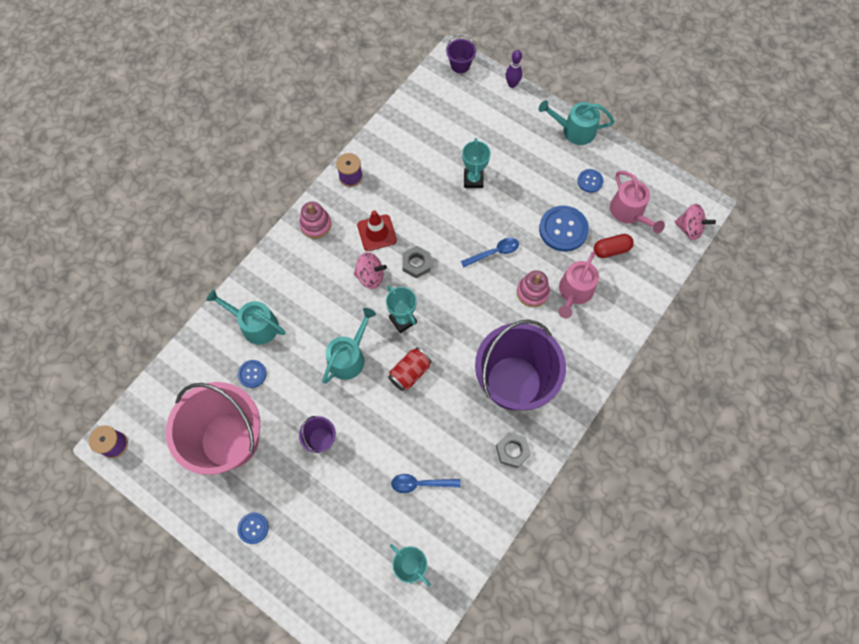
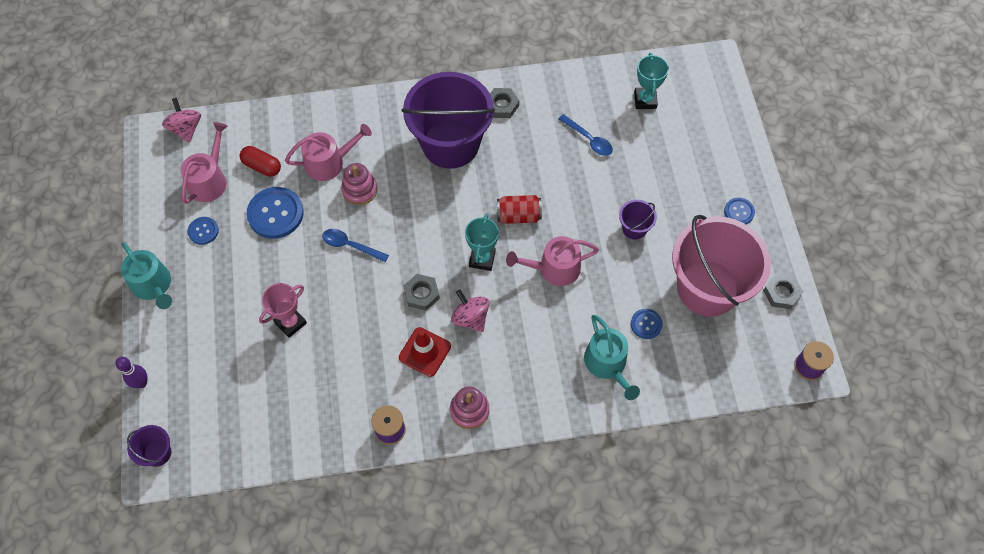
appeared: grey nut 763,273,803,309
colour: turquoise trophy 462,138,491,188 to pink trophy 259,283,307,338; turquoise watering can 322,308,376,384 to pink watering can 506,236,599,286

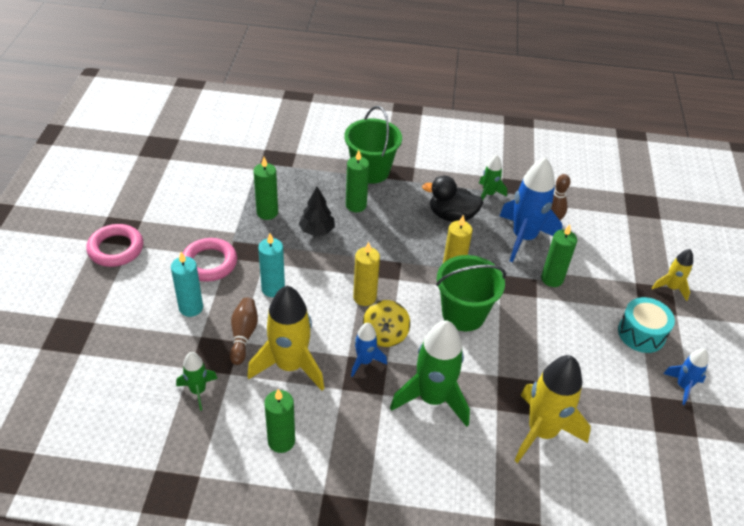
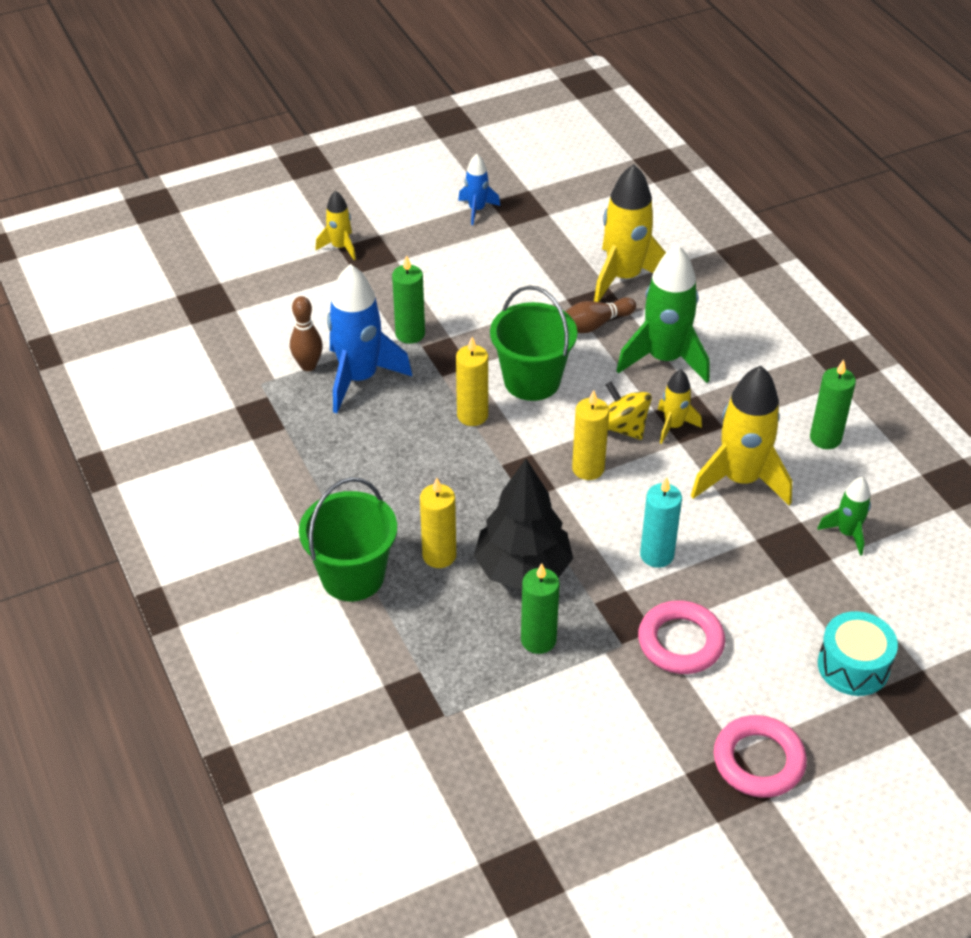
missing: green rocket 479,155,507,200; black duck 422,176,484,222; turquoise candle 171,252,203,317
relocated: brown bowling pin 230,297,258,365 to 565,297,636,333; turquoise drum 618,297,675,353 to 818,611,898,696
colour: green candle 346,150,369,212 to yellow candle 420,478,456,568; blue rocket 351,323,387,377 to yellow rocket 658,369,702,444
spun: yellow spinning top 363,300,410,347 = 606,381,652,440 105 degrees counterclockwise
size: black tree 298,187,335,236 = 474,459,573,590 x1.72

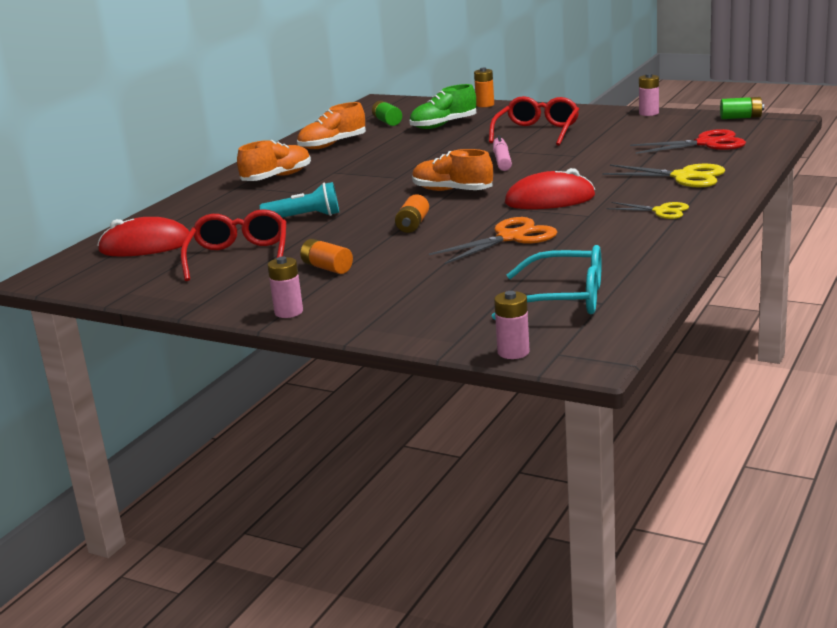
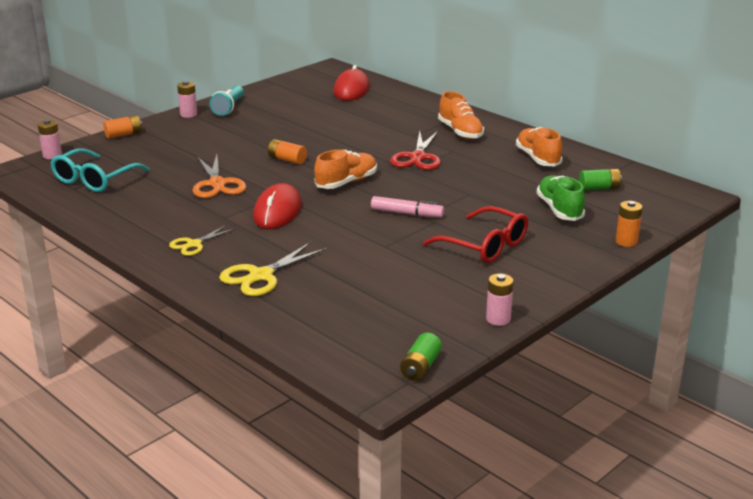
missing: red glasses 181,209,286,281
relocated: red scissors 630,129,746,154 to 390,131,441,170; turquoise flashlight 260,182,339,218 to 209,85,244,116; orange battery 300,239,353,274 to 103,115,142,139

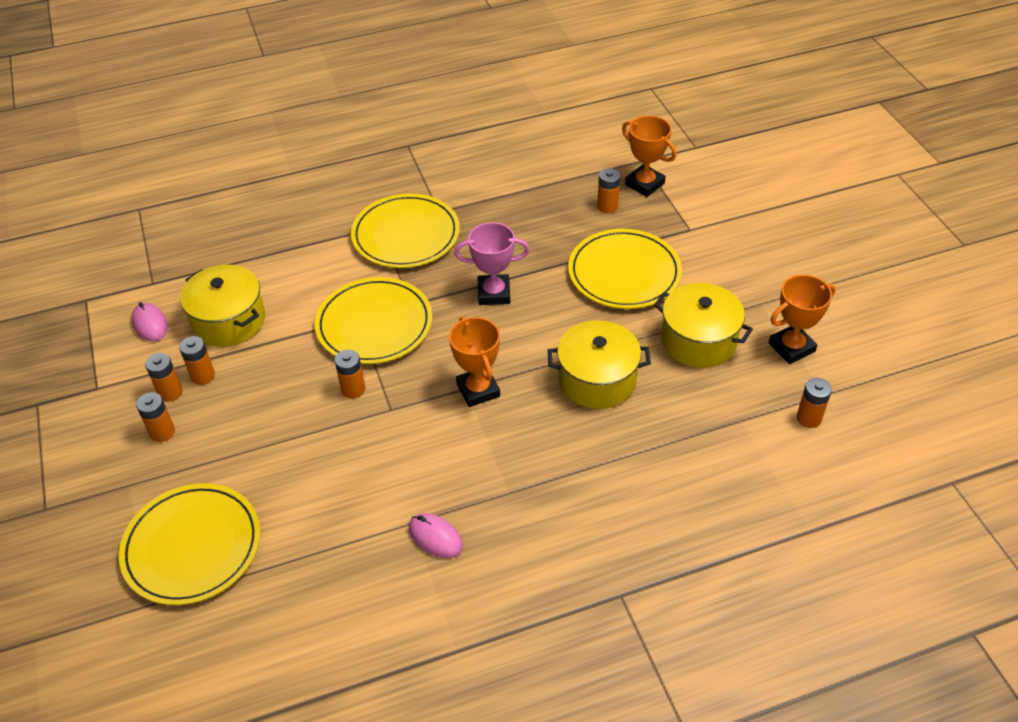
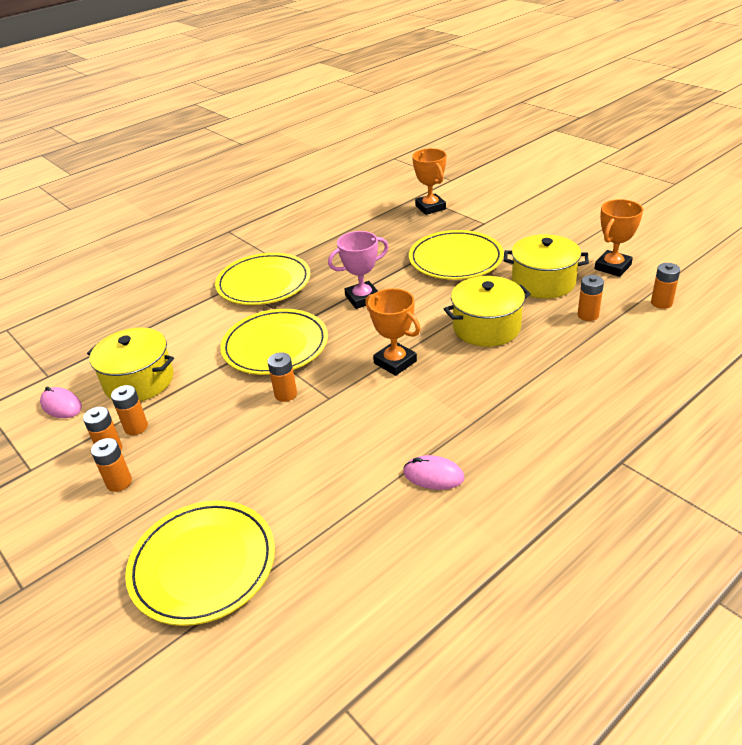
relocated: orange battery 597,168,620,213 to 577,275,604,321
spun: orange trophy 622,116,677,197 = 412,148,446,215 45 degrees clockwise

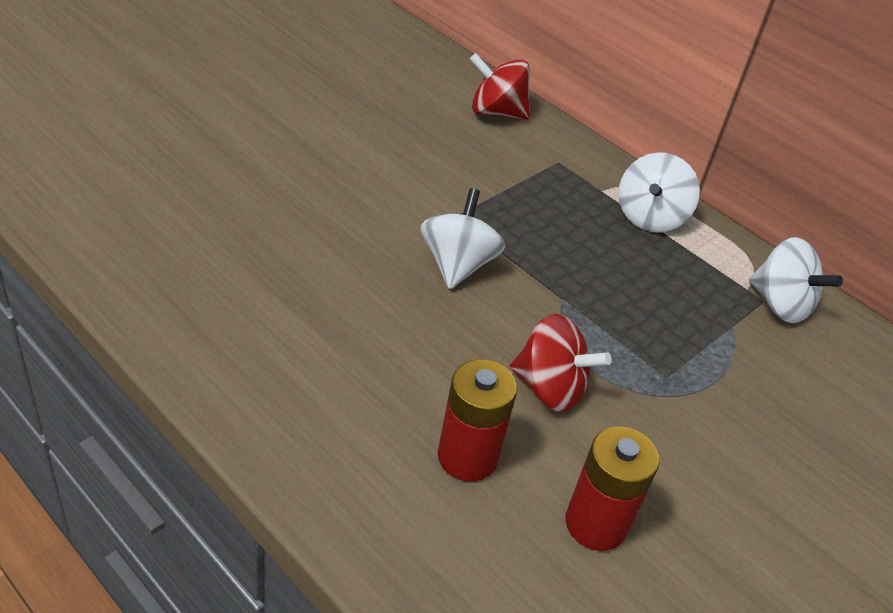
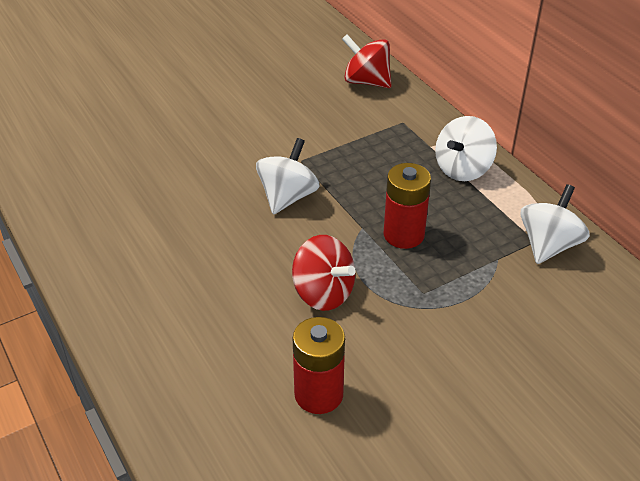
relocated: red battery 438,359,517,482 to 384,163,431,249
spun: white spinning top 749,237,843,323 = 521,184,590,264 120 degrees counterclockwise

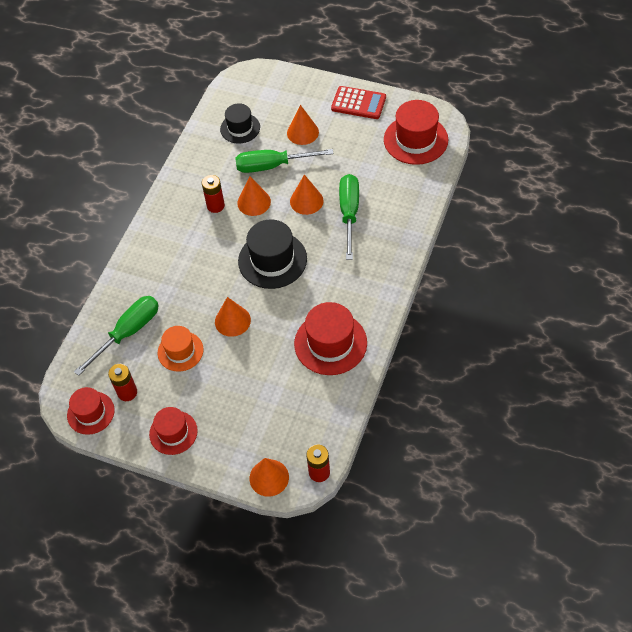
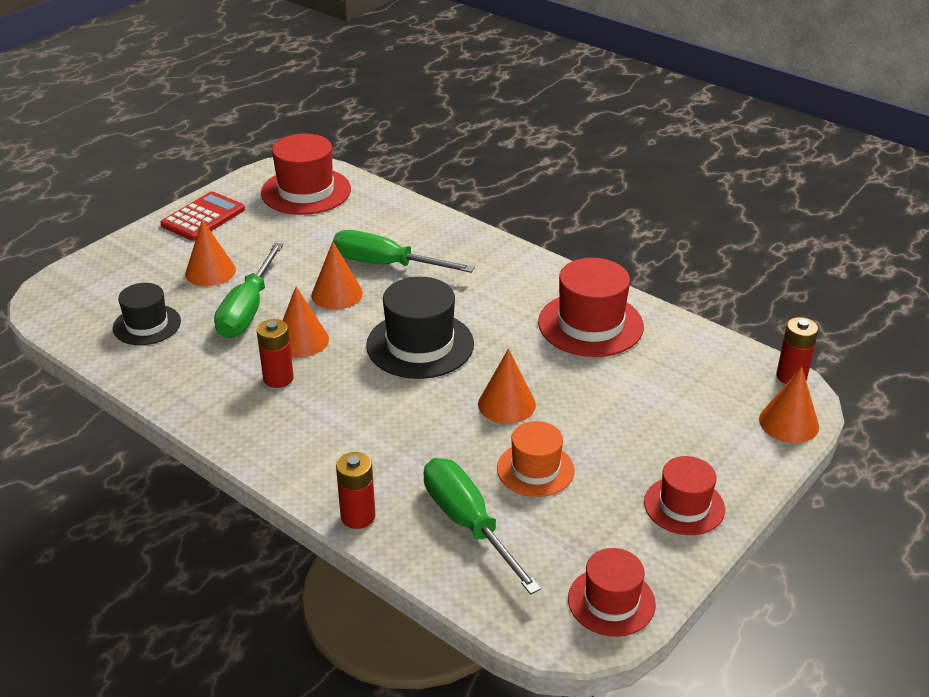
relocated: red battery 108,364,137,401 to 336,452,375,529

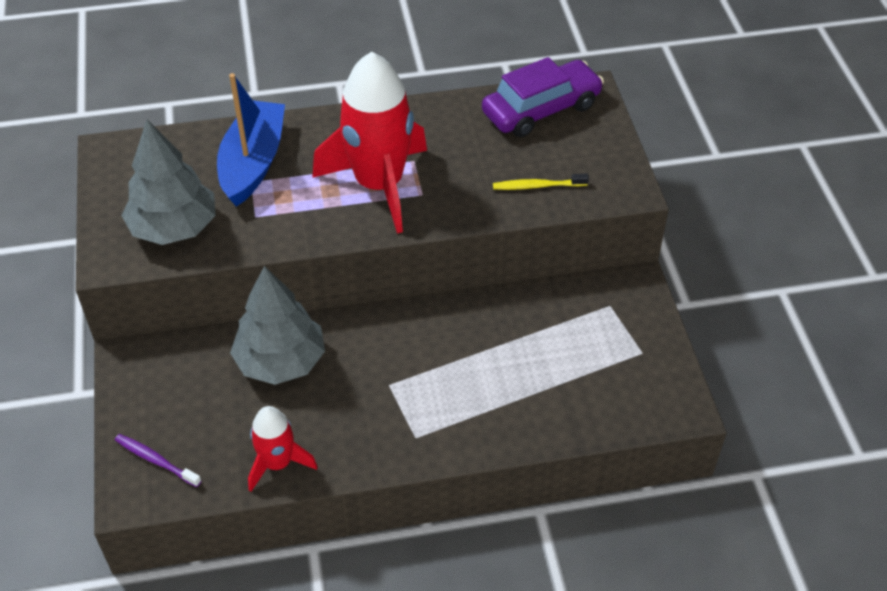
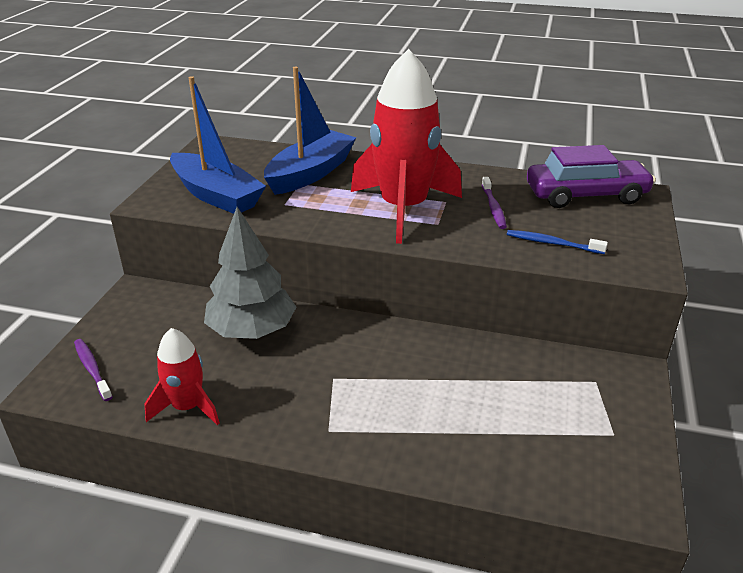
appeared: purple toothbrush 482,177,507,229
exchanged: grey tree 121,120,216,245 to blue boat 170,76,266,214
colour: yellow toothbrush 493,174,589,190 to blue toothbrush 507,230,608,254

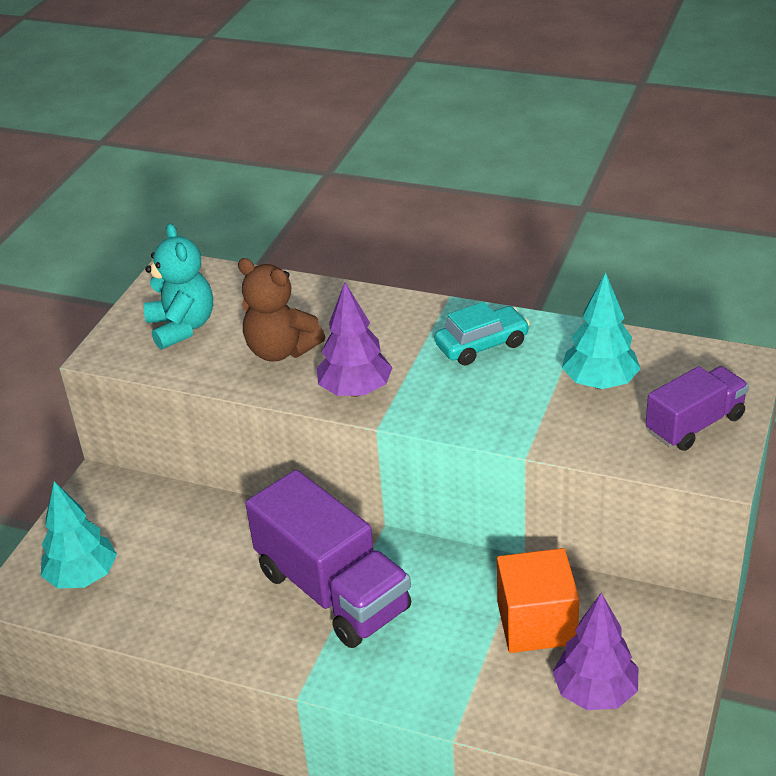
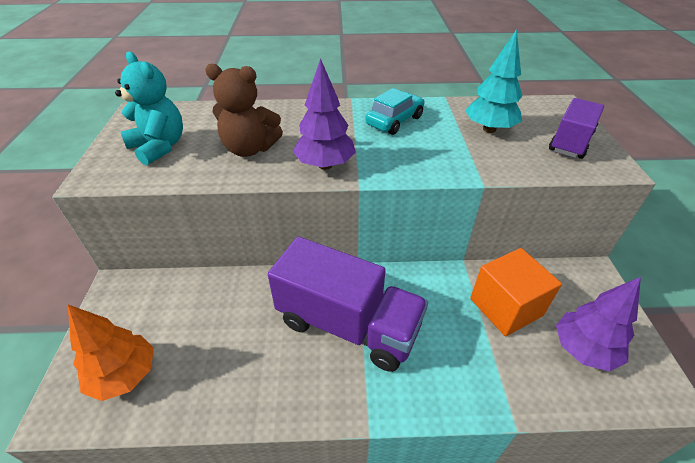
colour: turquoise tree 41,481,117,589 to orange tree 68,305,154,401

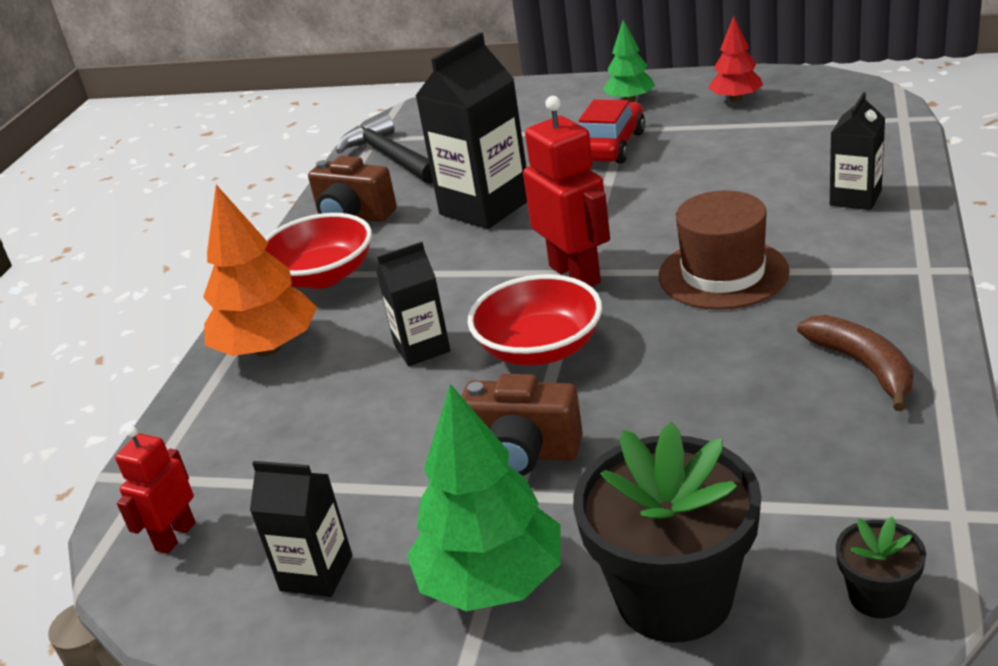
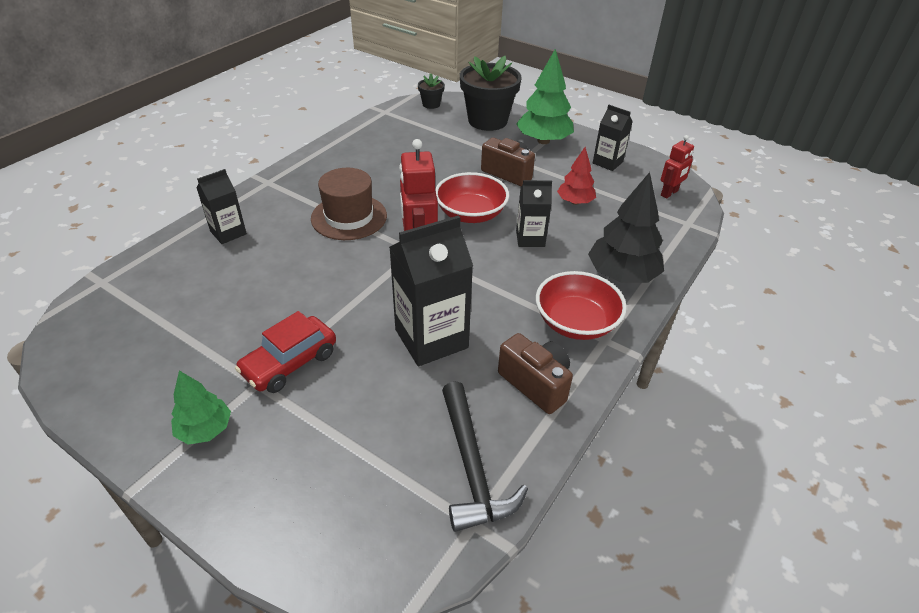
missing: brown banana 797,315,914,411
relocated: red tree 708,16,763,102 to 557,147,596,205
colour: orange tree 203,185,317,356 to black tree 588,172,664,283

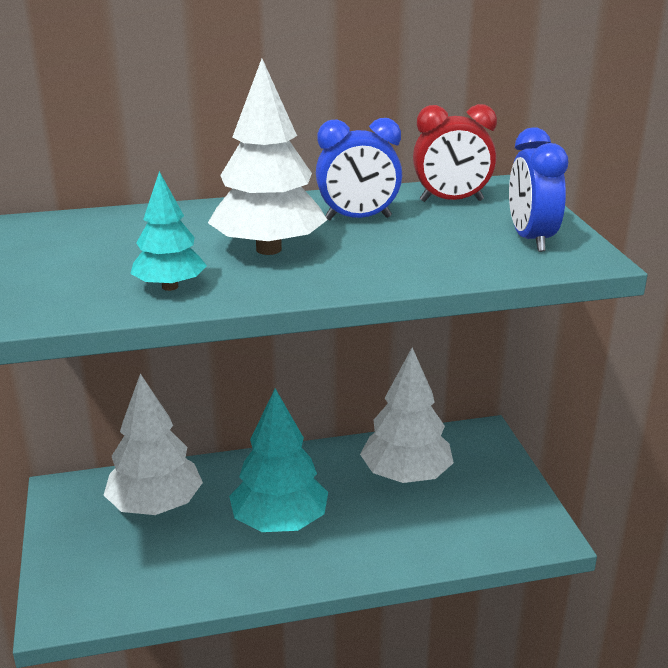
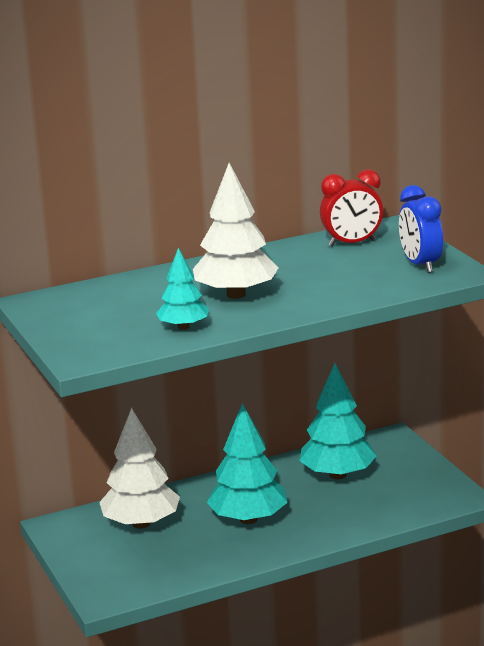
missing: blue clock 316,118,402,221
colour: white tree 360,347,454,483 to turquoise tree 299,363,377,479

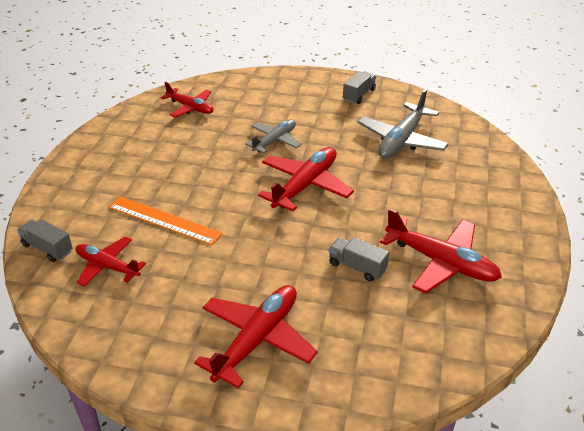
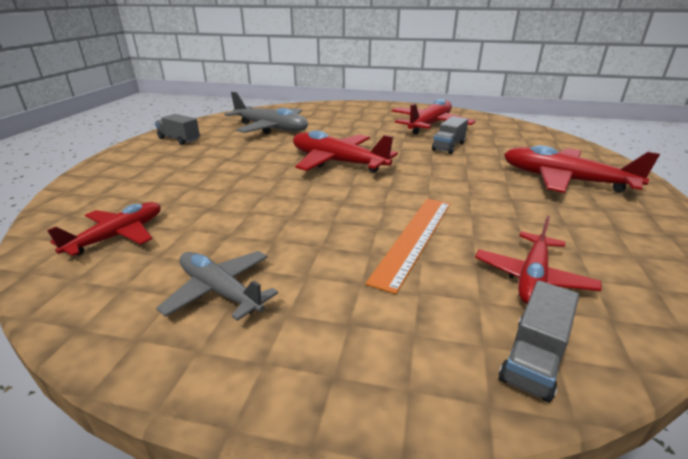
relocated: grey plane 245,119,301,153 to 156,251,278,321

